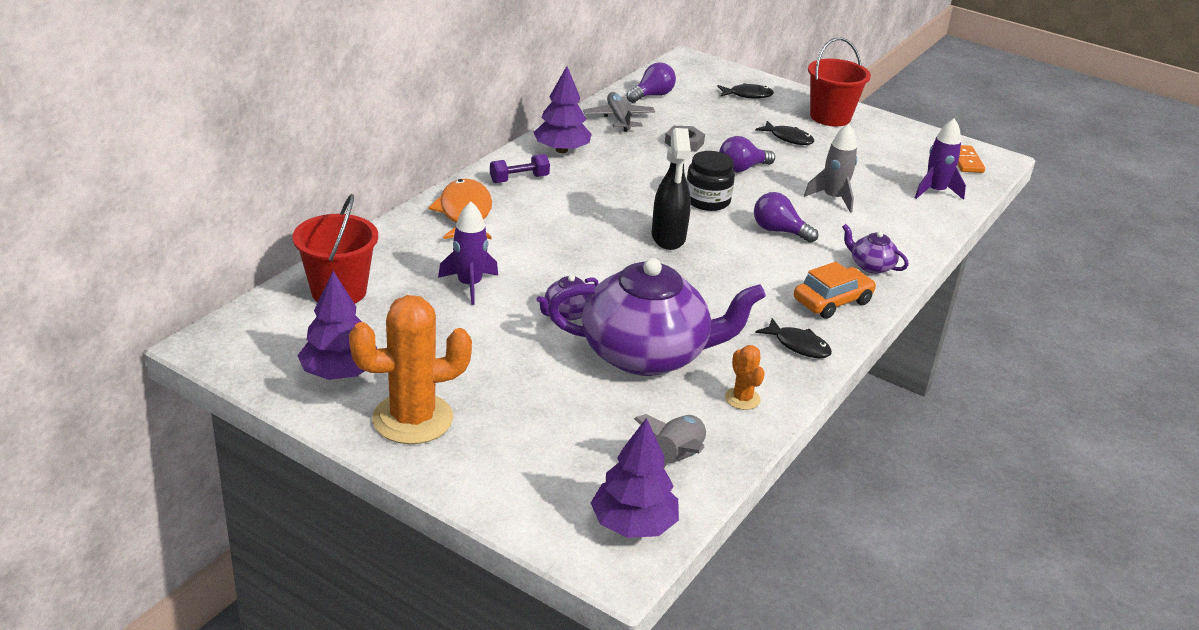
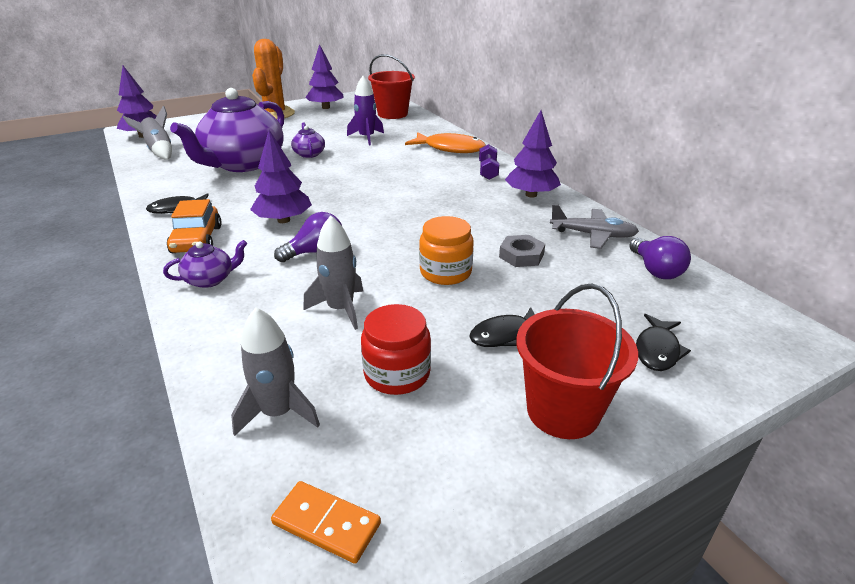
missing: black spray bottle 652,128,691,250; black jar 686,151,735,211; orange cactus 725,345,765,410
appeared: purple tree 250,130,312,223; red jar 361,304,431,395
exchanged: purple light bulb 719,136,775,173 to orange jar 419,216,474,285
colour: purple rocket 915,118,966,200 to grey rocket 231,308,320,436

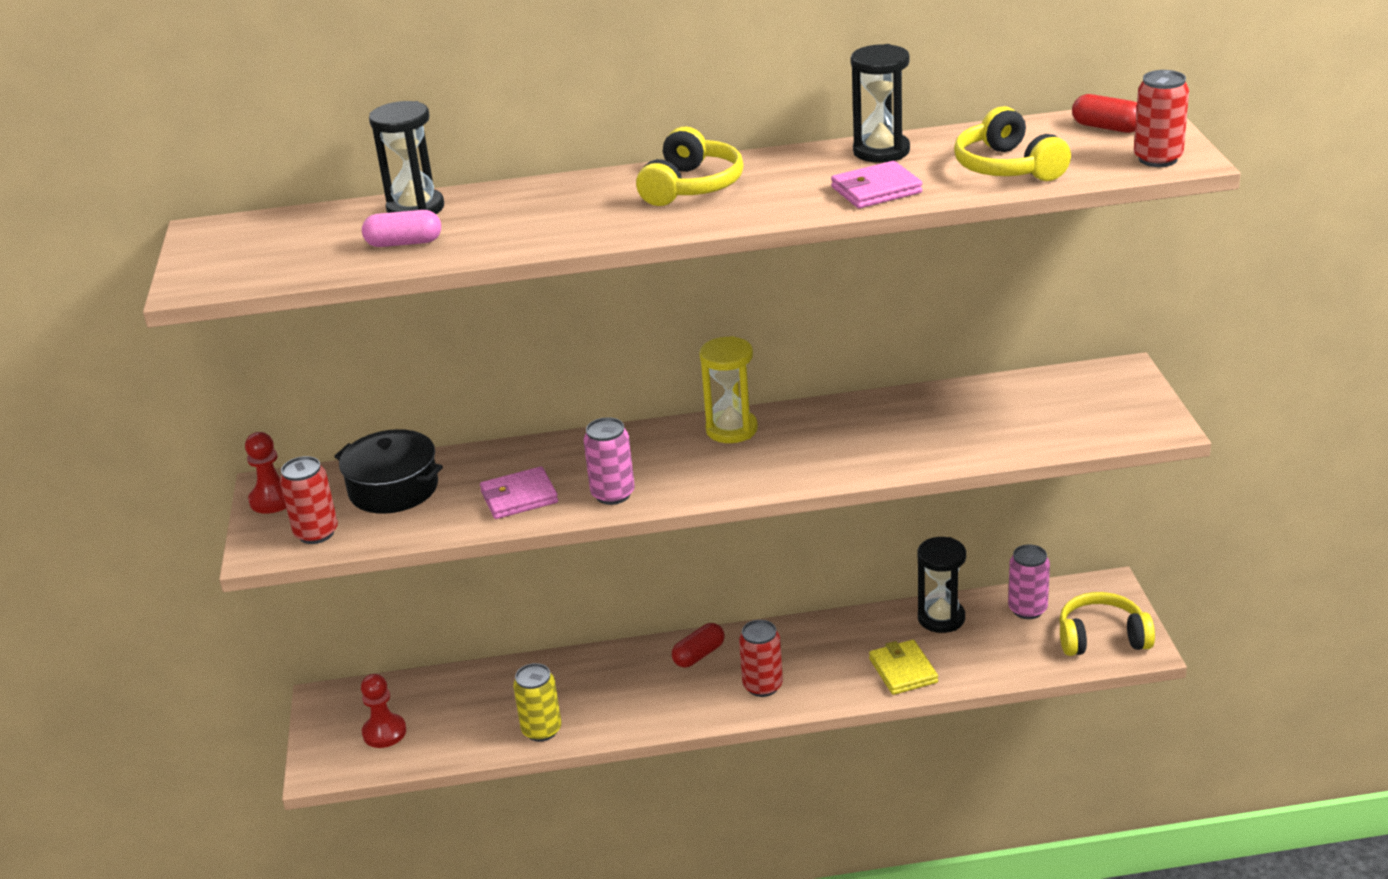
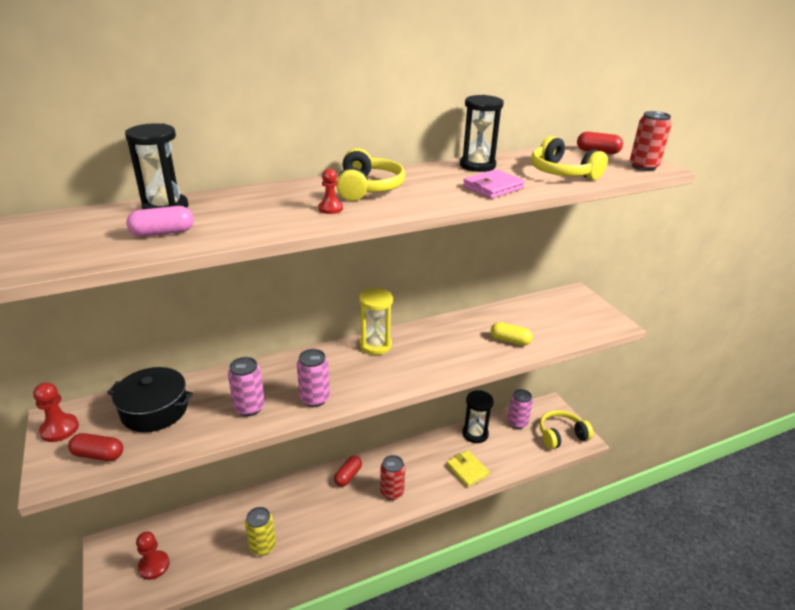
appeared: red pawn 318,169,343,214; yellow capsule 491,322,533,346
exchanged: red can 280,456,338,544 to red capsule 68,433,123,461; pink wallet 480,466,558,519 to pink can 228,357,265,416

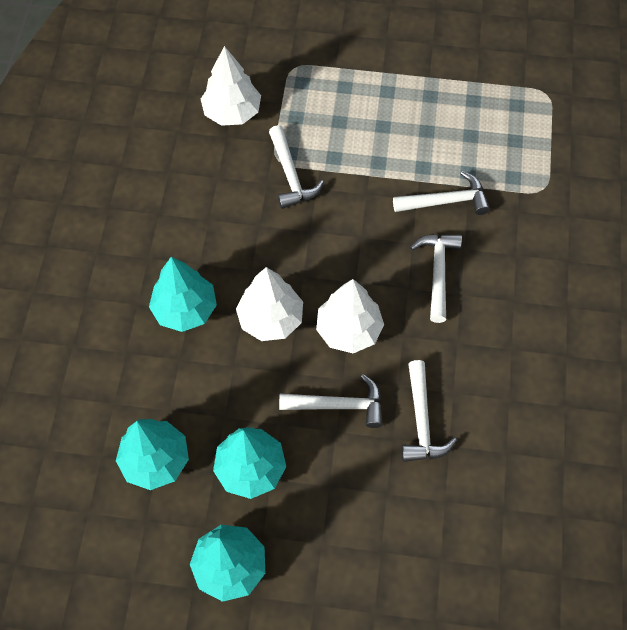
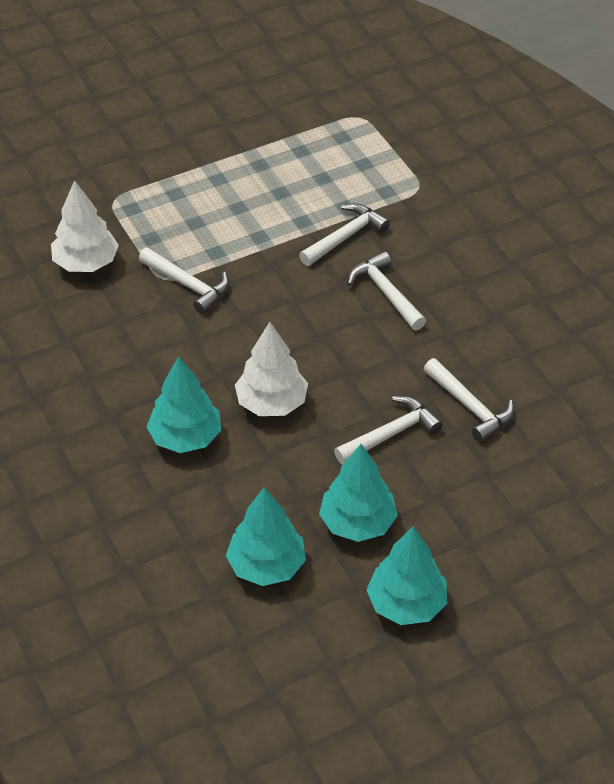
missing: white tree 316,279,384,353

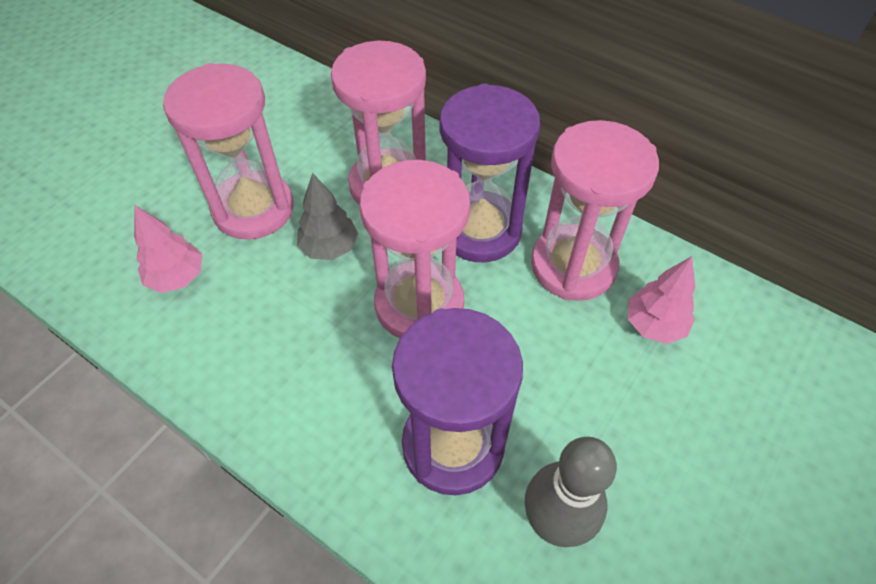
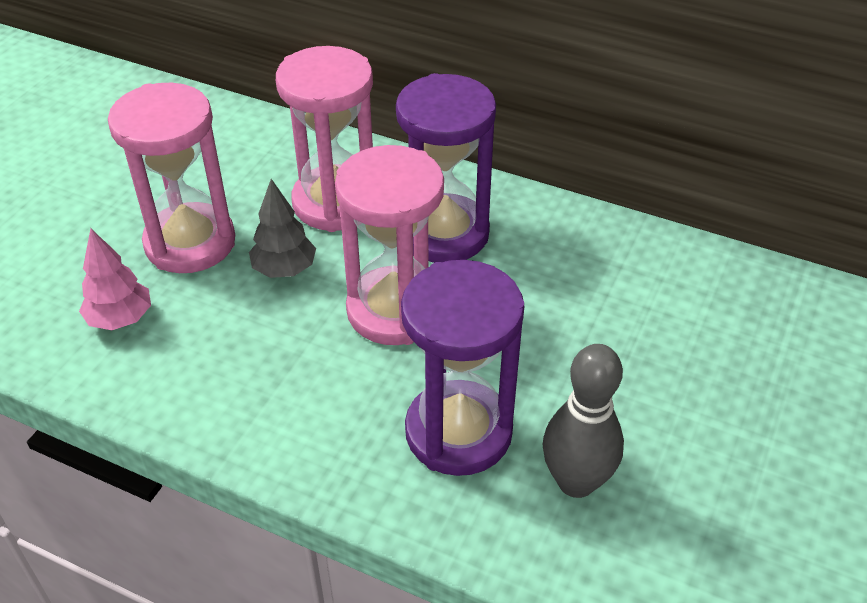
missing: pink hourglass 531,120,659,301; pink tree 628,256,695,344

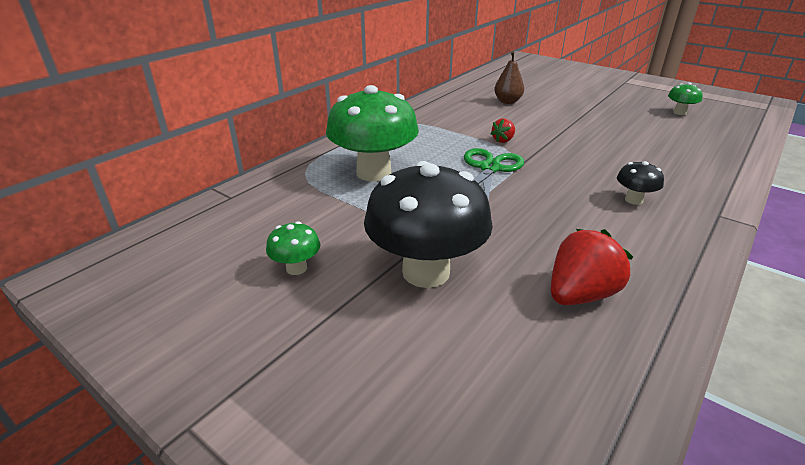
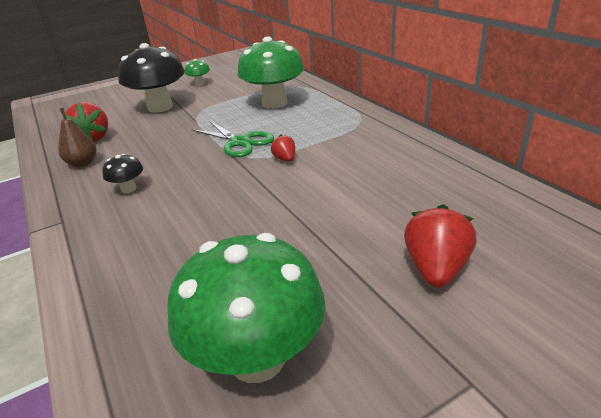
appeared: red strawberry 404,204,476,288
relocated: brown pear 494,51,524,104 to 58,108,96,167
size: green mushroom 668,82,703,115 = 167,233,325,383 x2.27

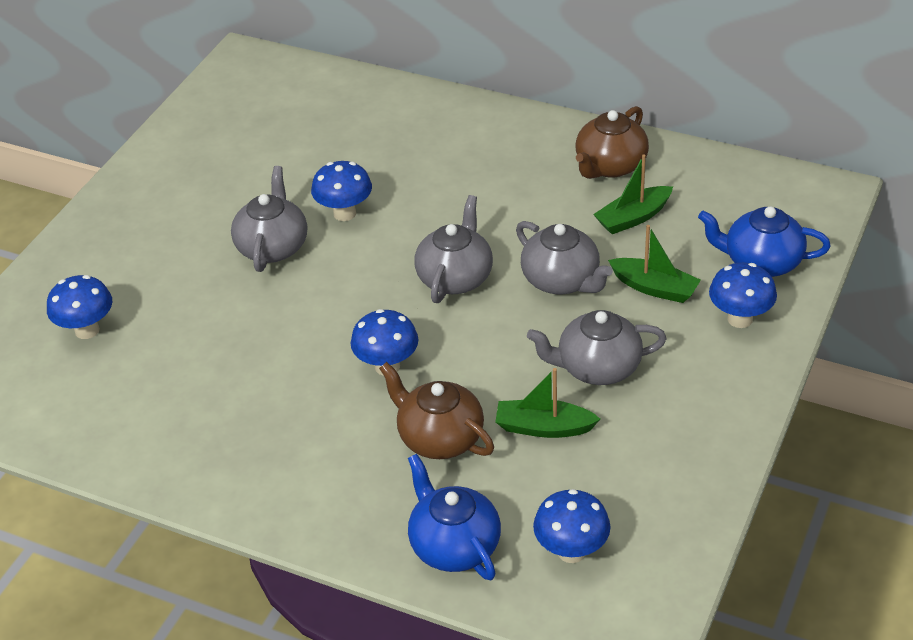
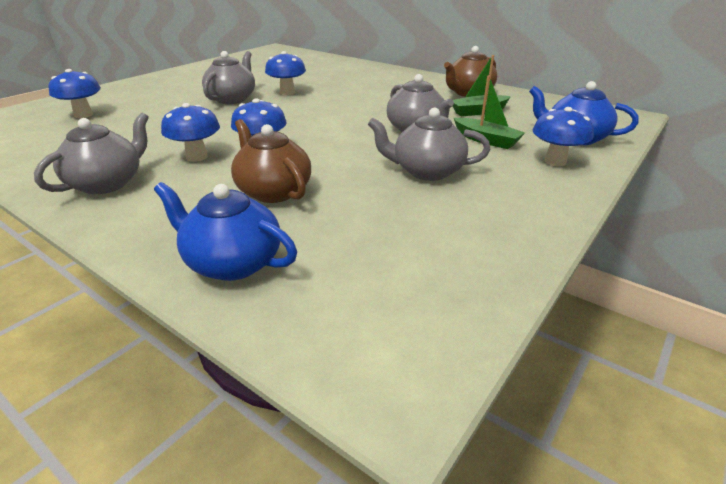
missing: green boat 495,368,600,438
relocated: grey teapot 414,195,493,303 to 34,112,149,194; blue mushroom 533,489,611,563 to 161,103,220,162
spun: blue teapot 408,454,501,580 = 154,182,297,281 45 degrees counterclockwise

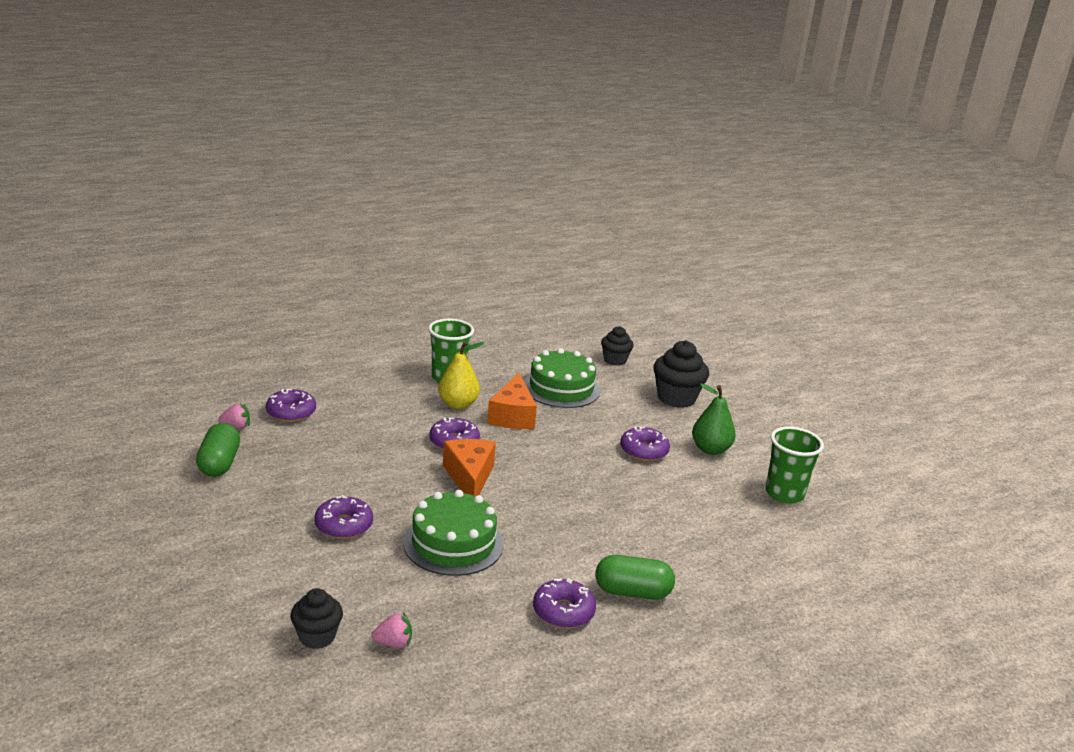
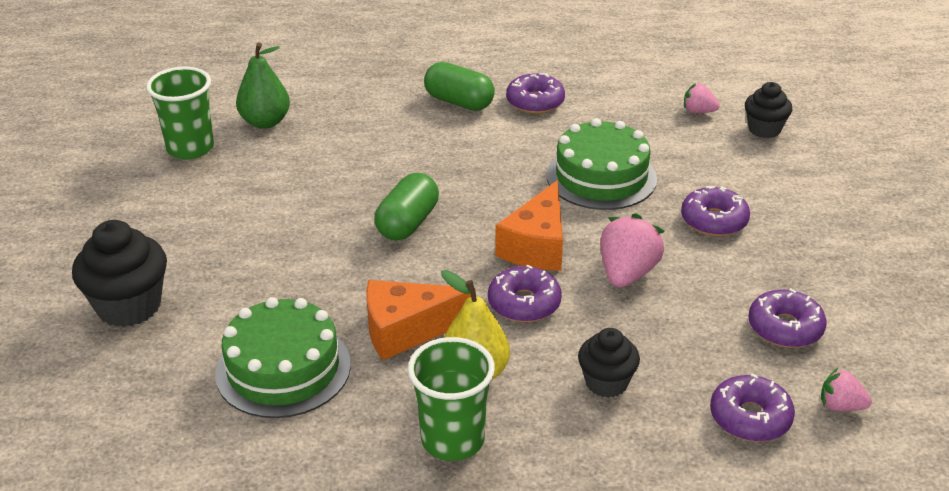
appeared: pink strawberry 600,213,664,287
relocated: black cupcake 601,326,634,366 to 578,328,640,398; green pear 692,383,736,455 to 236,42,290,129; green capsule 196,423,240,477 to 375,173,439,241; purple donut 620,426,670,461 to 748,288,826,348
spun: orange cheese 487,373,537,429 = 366,280,476,360 135 degrees counterclockwise

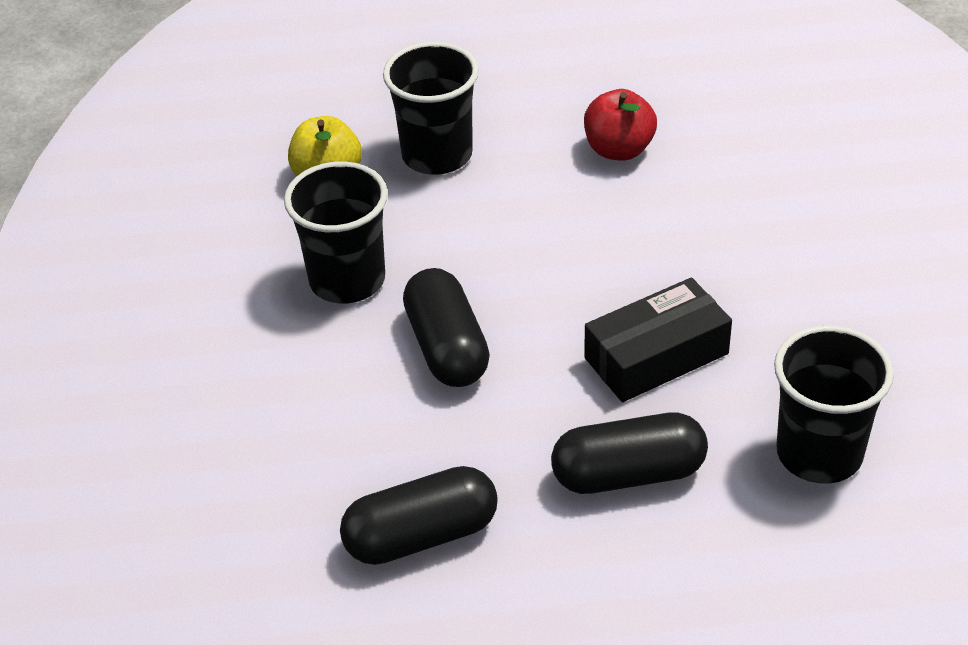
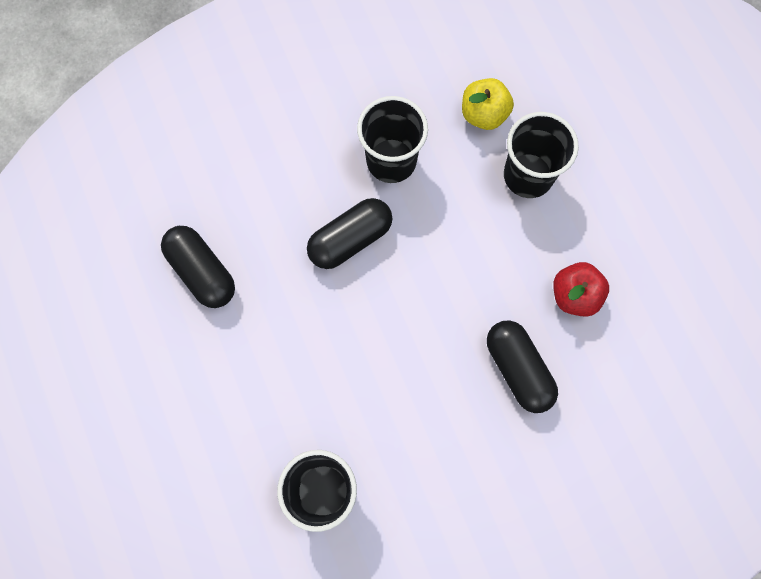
missing: black box 585,277,732,402
relocated: black capsule 551,413,708,494 to 487,321,558,413

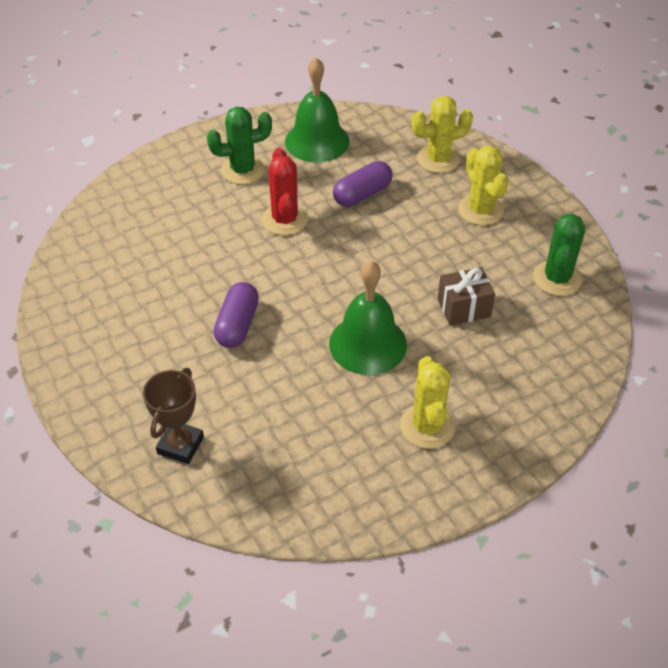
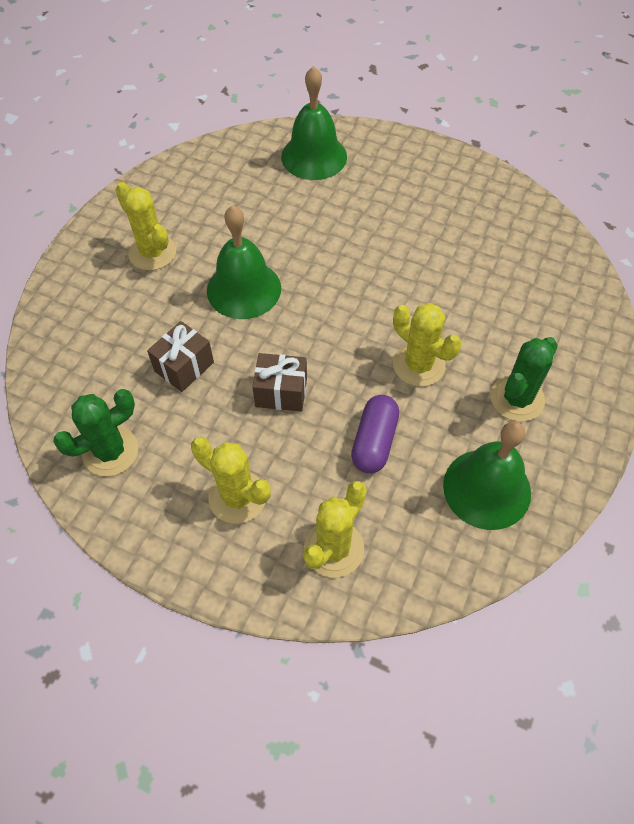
missing: purple capsule 213,282,259,348
appeared: brown gift 252,353,307,412
exchanged: brown trophy 143,368,204,464 to green bell 281,66,347,180
colour: red cactus 262,148,308,235 to yellow cactus 393,303,462,387
spun: green cactus 533,214,585,296 = 53,389,139,476 75 degrees clockwise

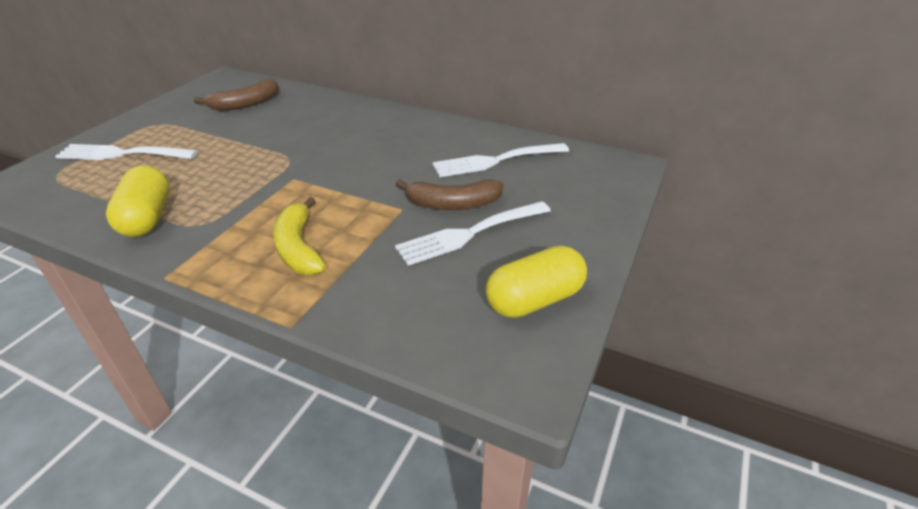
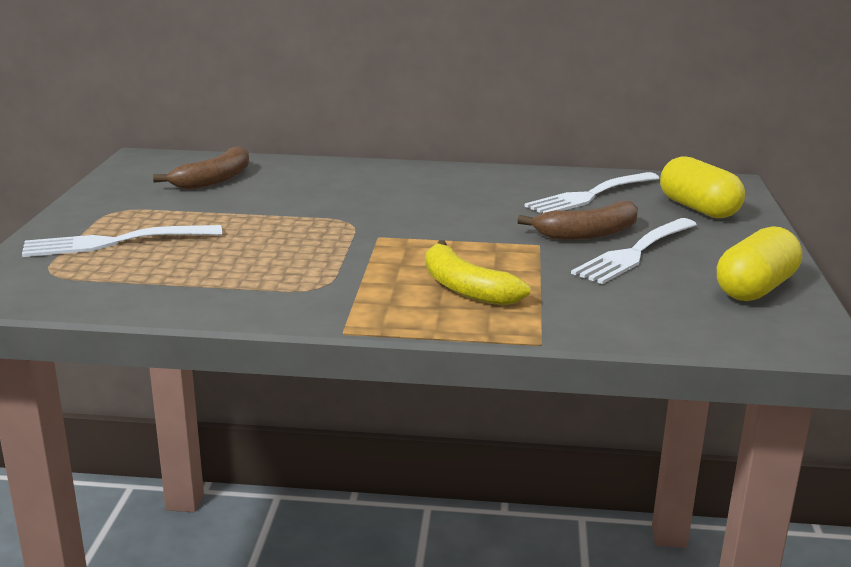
relocated: yellow capsule 106,166,170,237 to 660,156,745,218

